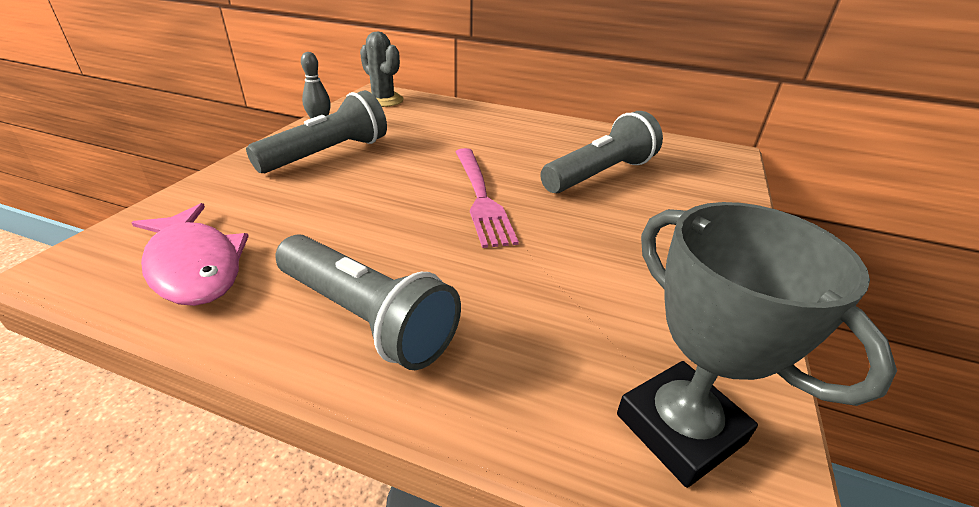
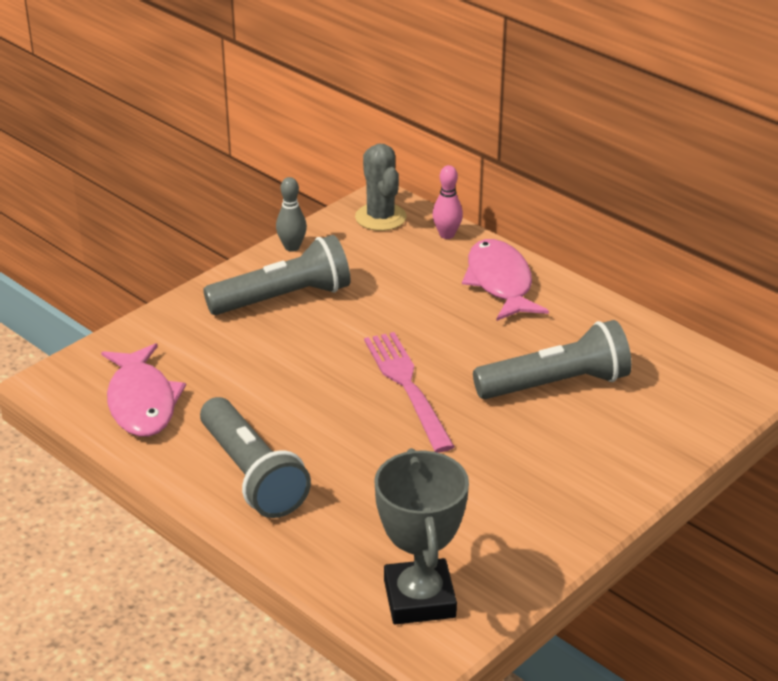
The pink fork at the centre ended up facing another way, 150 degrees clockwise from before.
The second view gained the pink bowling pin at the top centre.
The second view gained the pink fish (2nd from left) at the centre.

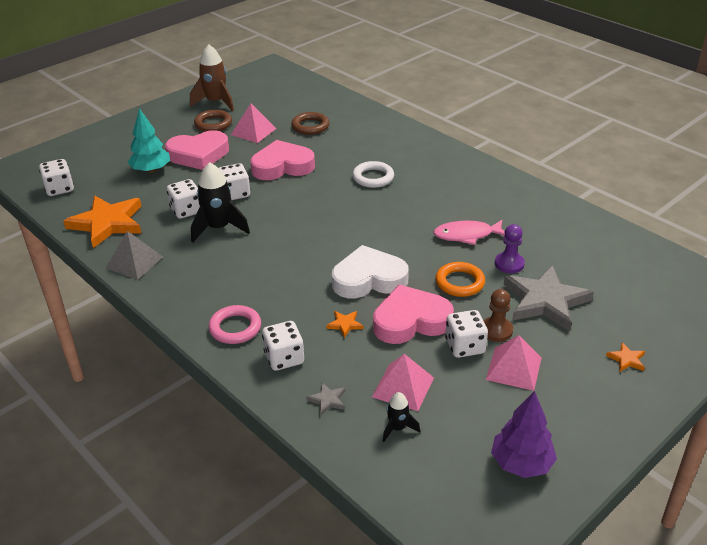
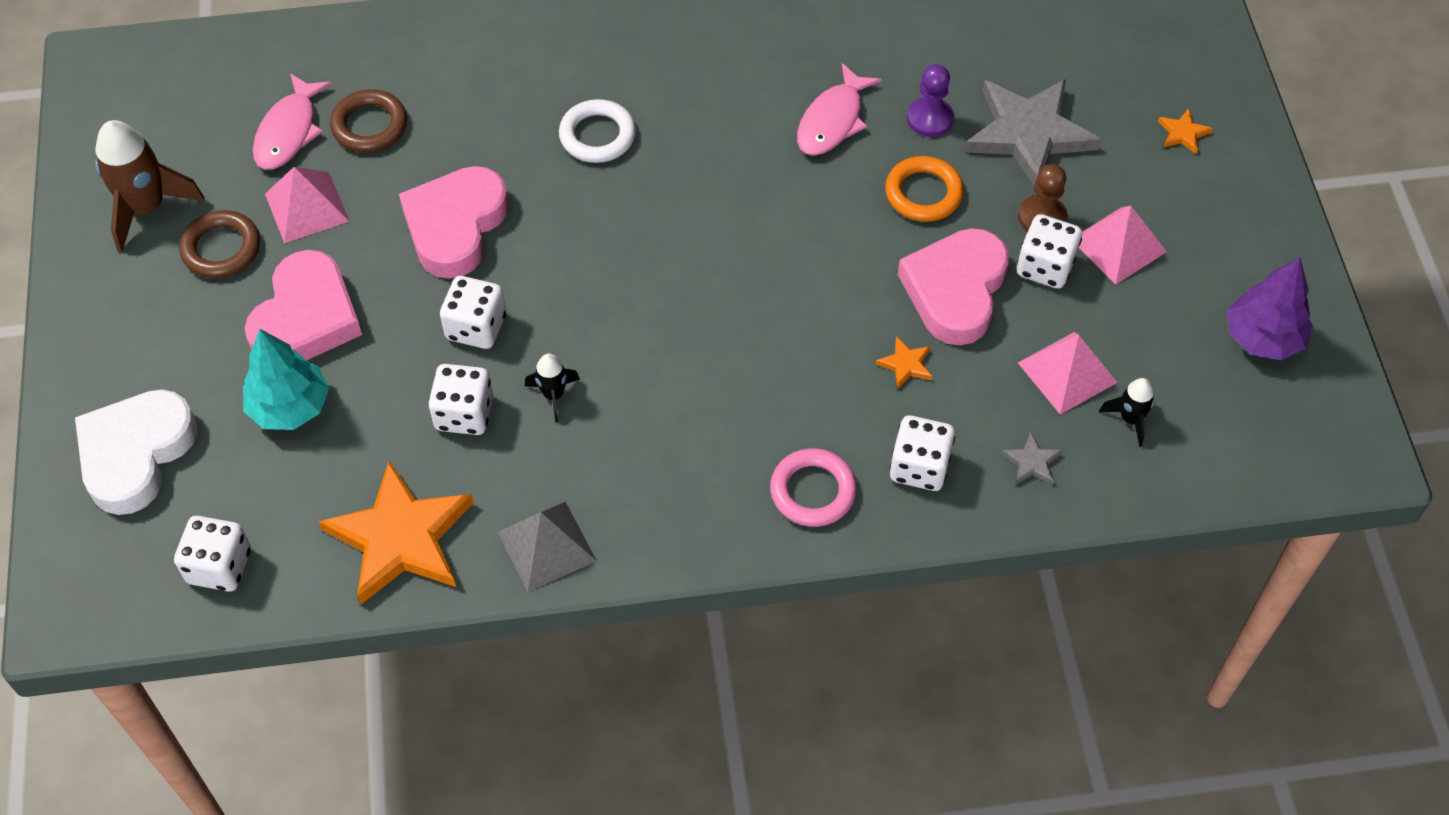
The white heart ended up elsewhere, having gone from the centre to the middle left.
The second view gained the pink fish (1st from left) at the top left.
The size of the black rocket (1st from left) at the middle left changed by a factor of 0.52.

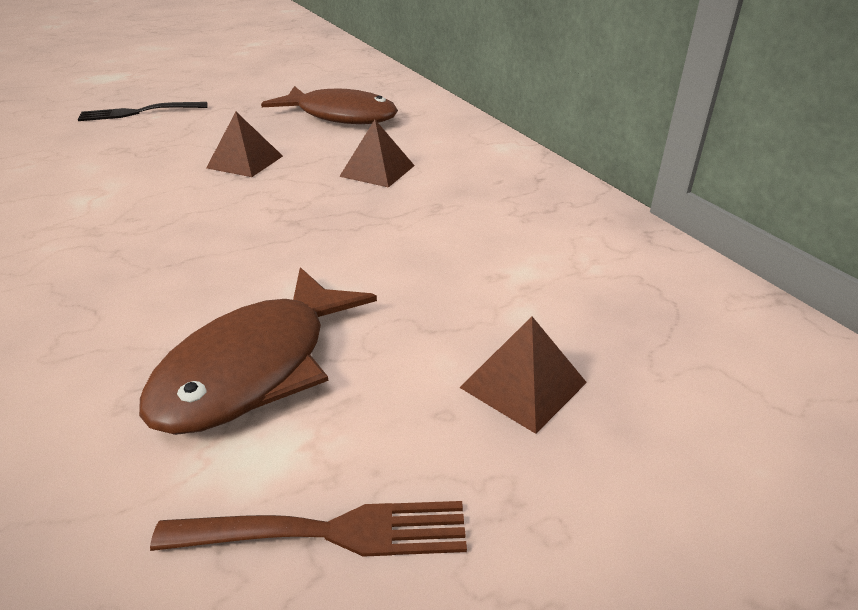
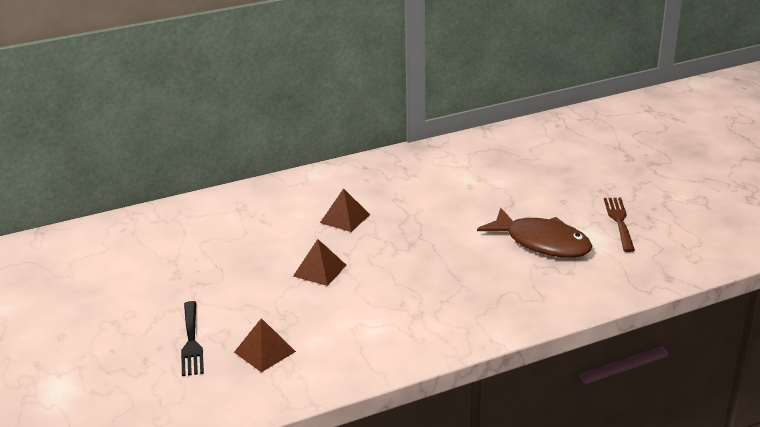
The brown pyramid (3rd from left in the first image) ended up elsewhere, having gone from the centre to the bottom centre.
The second view lost the brown fish (2nd from left) at the top centre.

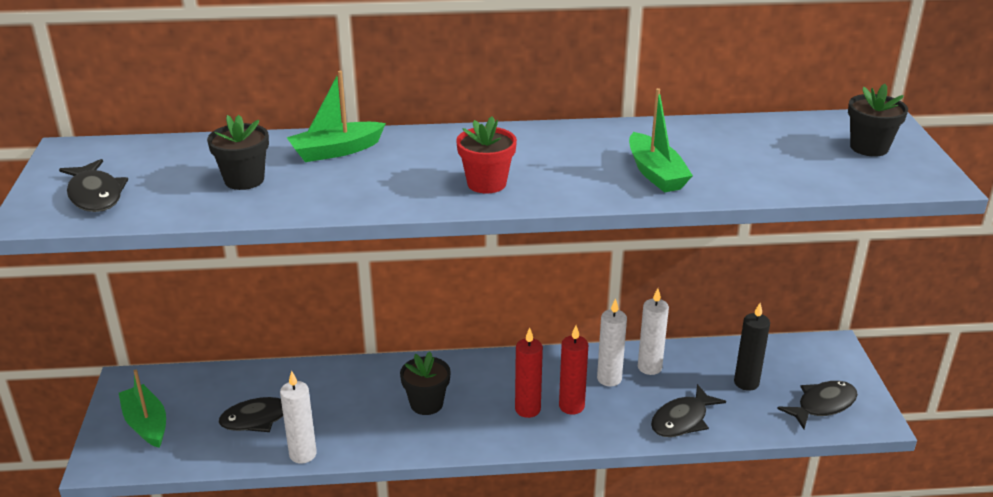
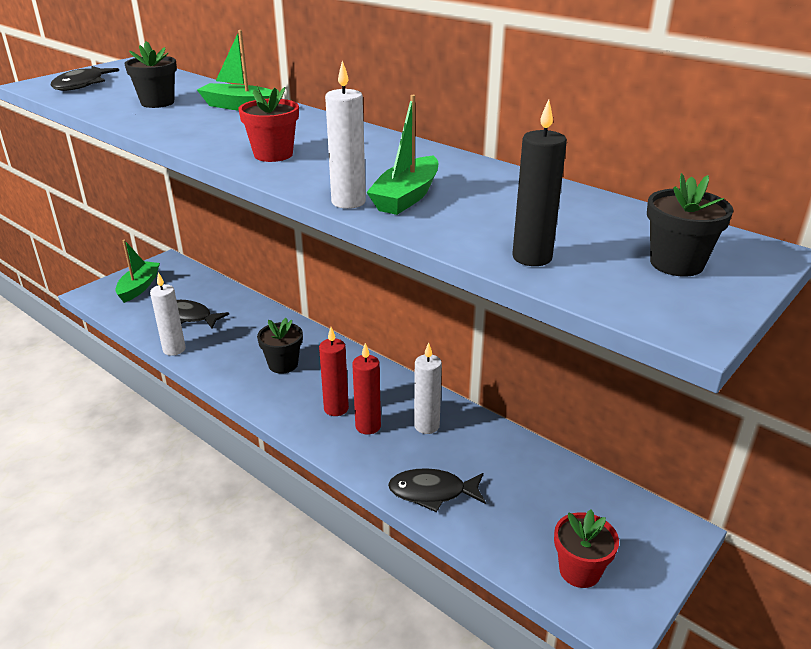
The white candle (3rd from left in the first image) ended up elsewhere, having gone from the centre to the top centre.
The black candle ended up elsewhere, having gone from the bottom right to the top centre.
Where the black fish (4th from left) stood at the bottom right, the red flower pot (2nd from left) came to stand at the bottom right.

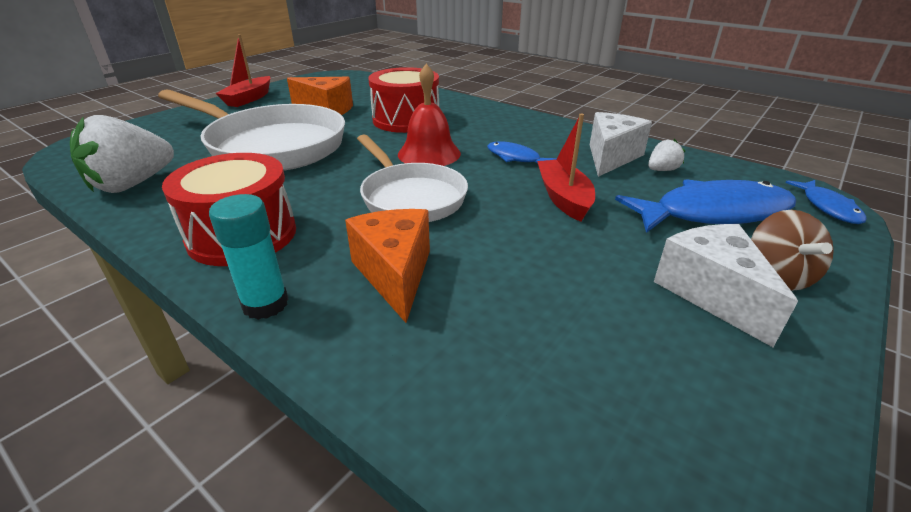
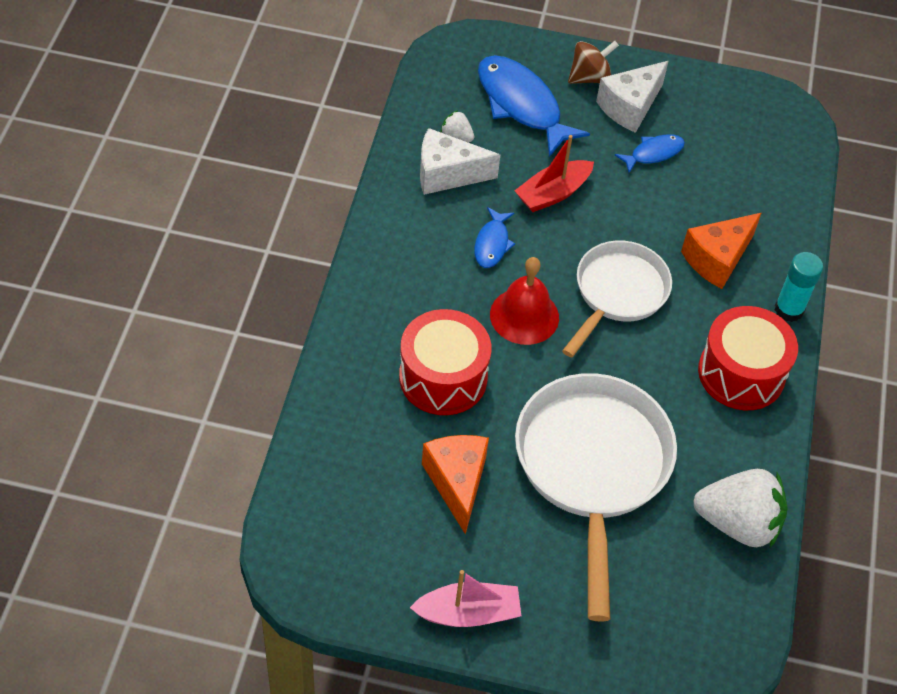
What was the red boat (1st from left) at the top left turned into the pink boat at the bottom centre.
The blue fish (3rd from left) ended up elsewhere, having gone from the middle right to the top right.

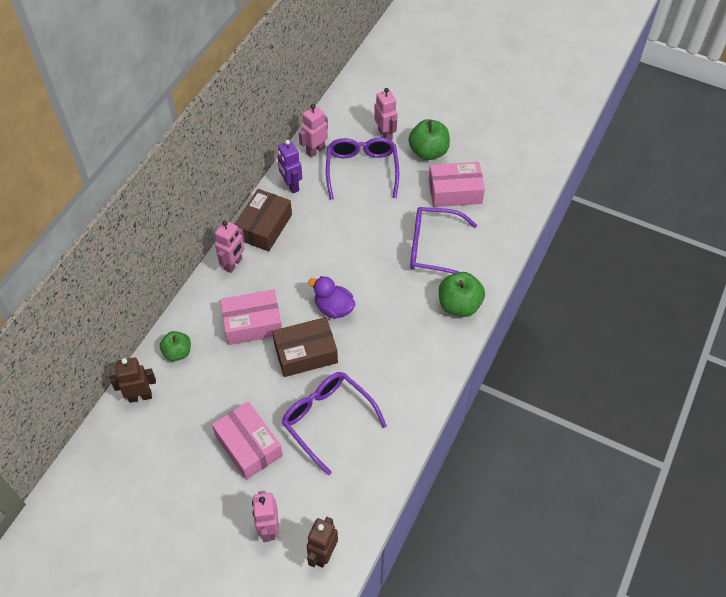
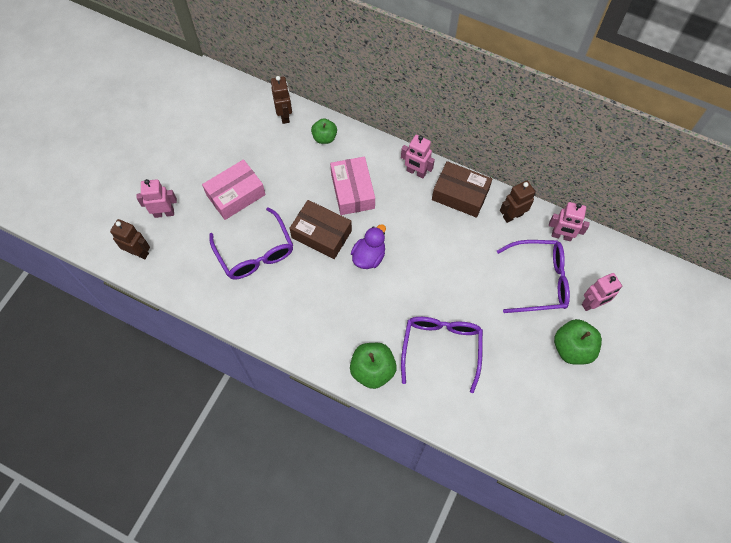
The purple glasses (1st from left) at the bottom centre ended up facing another way, 105 degrees clockwise from before.
The brown box (2nd from left in the first image) at the centre ended up facing another way, 45 degrees counterclockwise from before.
What was the purple robot at the top centre turned into the brown robot (3rd from left) at the middle right.
The pink robot (3rd from left) at the top centre ended up facing another way, 150 degrees clockwise from before.
The second view lost the pink box (3rd from left) at the top centre.

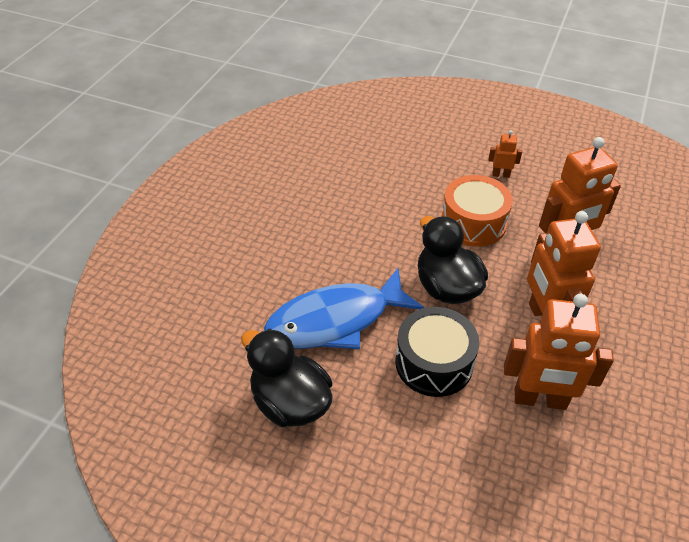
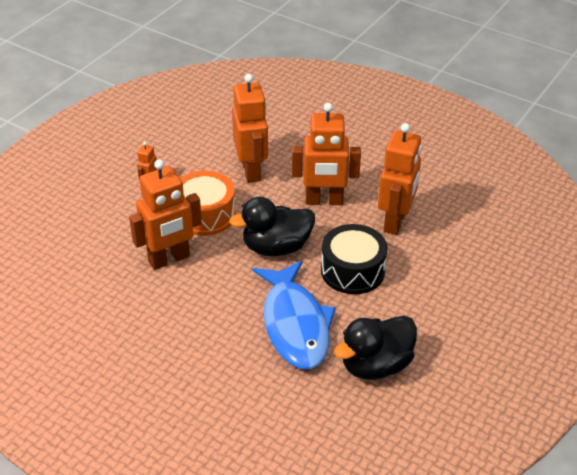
The second view gained the orange robot (2nd from left) at the middle left.

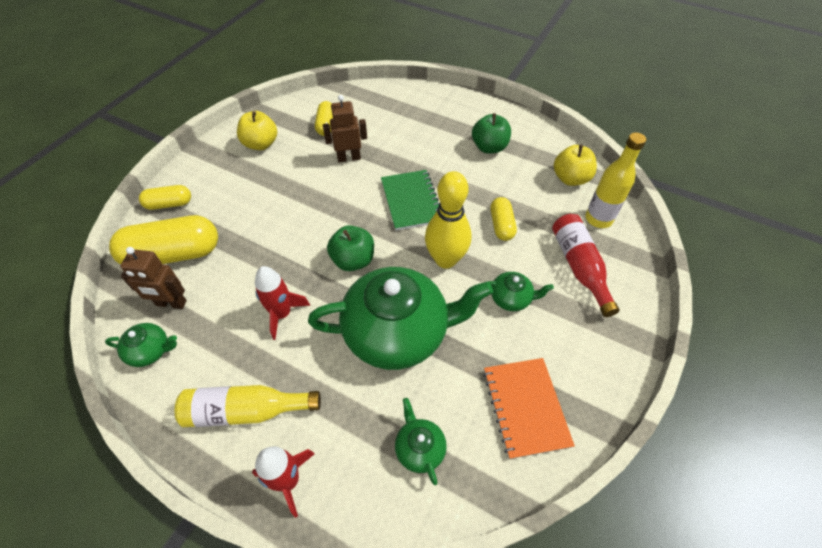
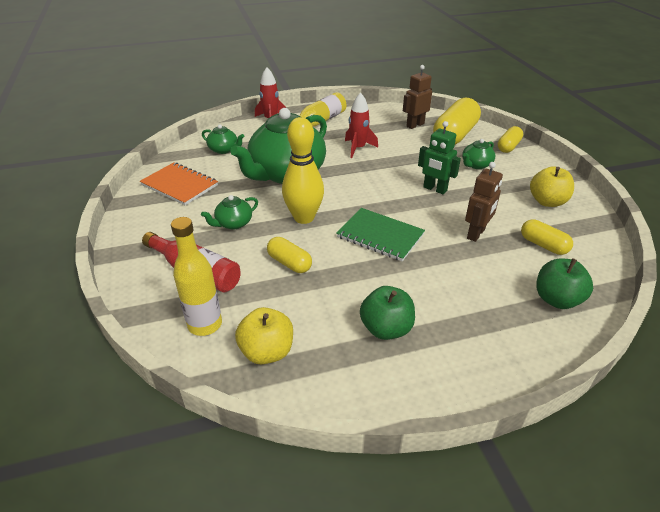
The second view gained the green robot at the top centre.
The green teapot (1st from left in the first image) ended up elsewhere, having gone from the middle left to the top right.
The green apple (1st from left in the first image) ended up elsewhere, having gone from the centre to the middle right.

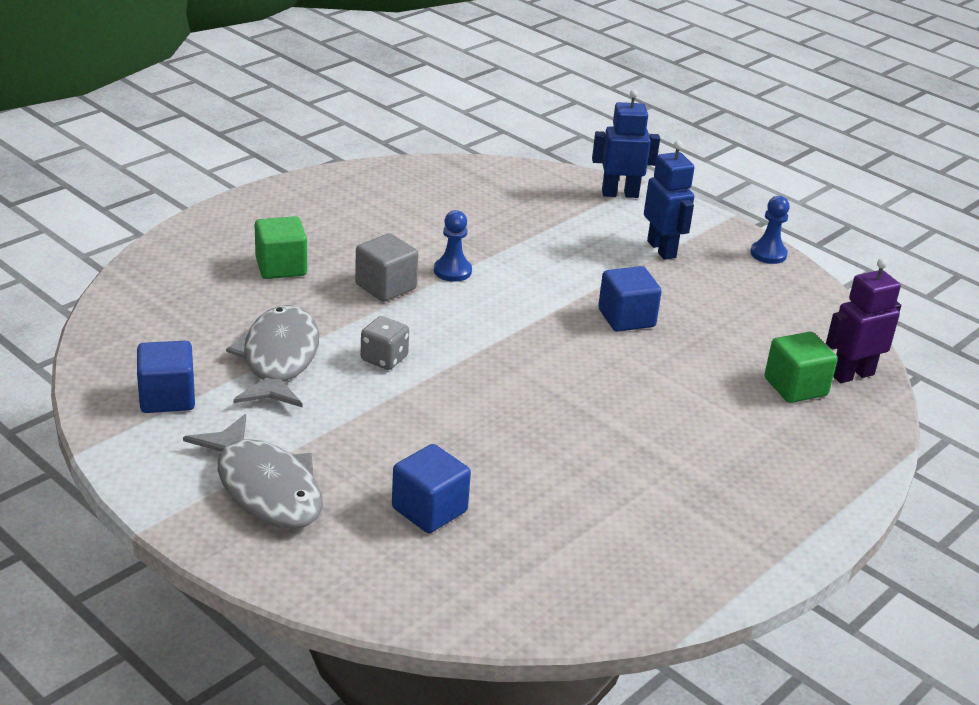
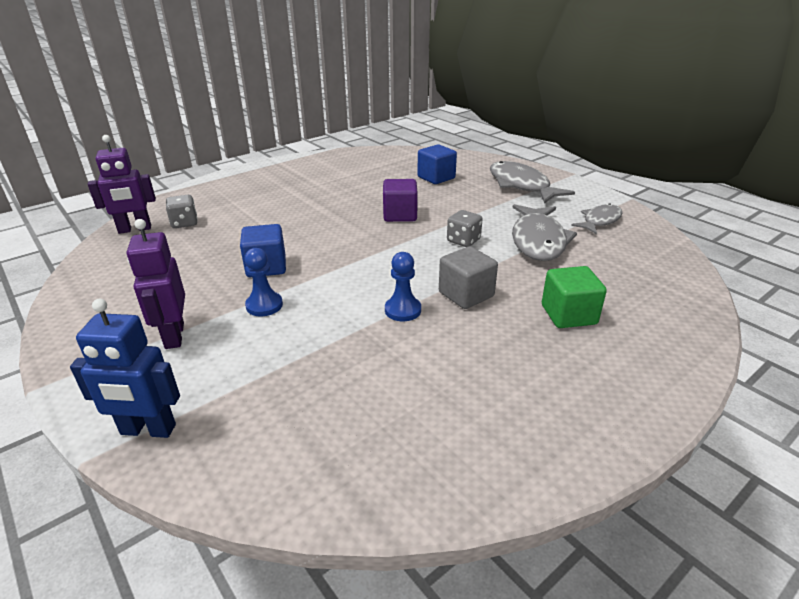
What was the blue robot (2nd from left) at the top right turned into the purple robot (2nd from left) at the middle left.
Where the green cube (2nd from left) stood at the middle right, the grey dice (1st from left) came to stand at the middle left.
The blue pawn (2nd from left in the first image) ended up elsewhere, having gone from the top right to the middle left.
The second view gained the purple cube at the centre.
Where the blue cube (1st from left) stood at the middle left, the grey fish (3rd from left) came to stand at the middle right.

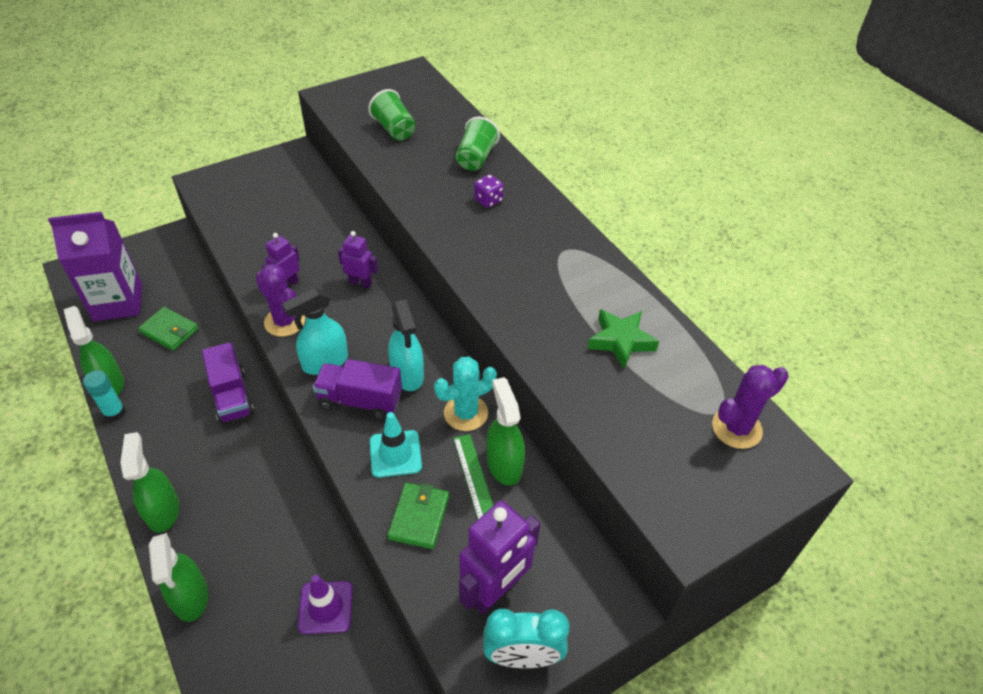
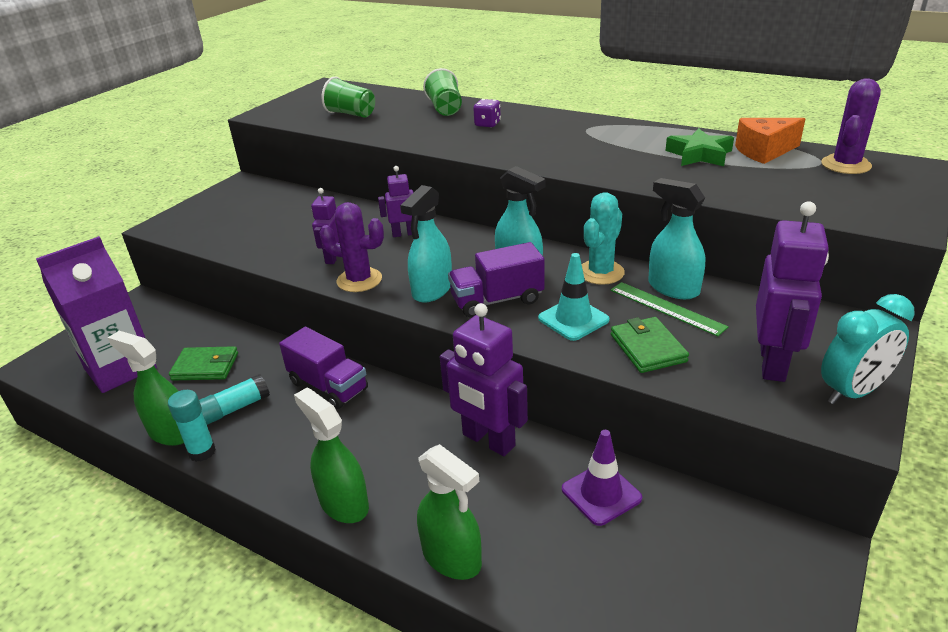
The second view gained the turquoise glue stick (2nd from left) at the middle left.
The second view gained the purple robot (3rd from left) at the centre.
What was the green spray bottle (4th from left) at the centre turned into the turquoise spray bottle (3rd from left) at the middle right.
The second view gained the orange cheese at the top right.

